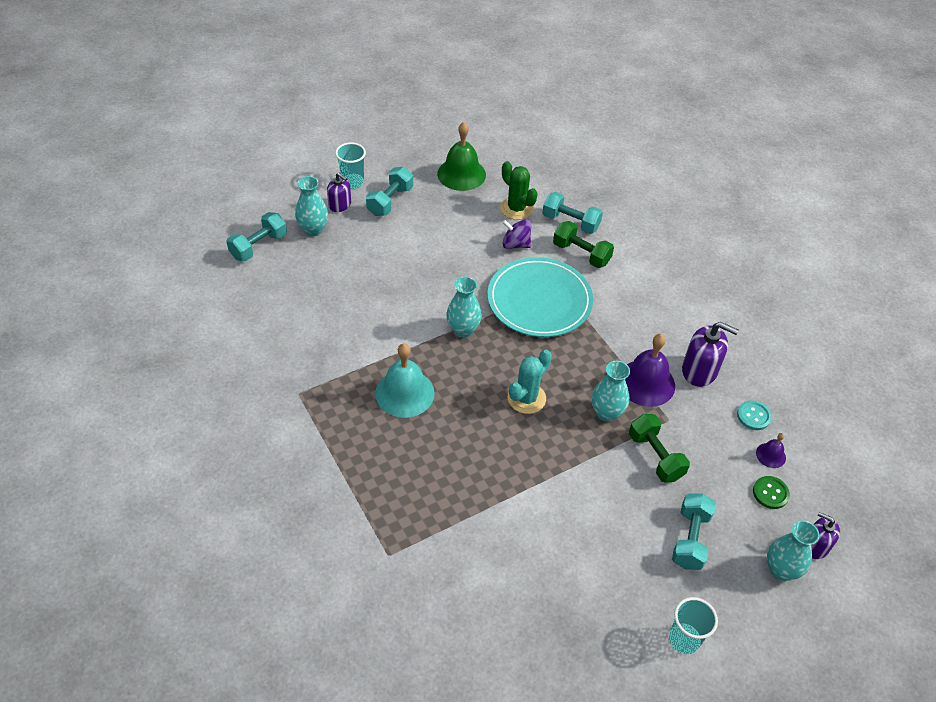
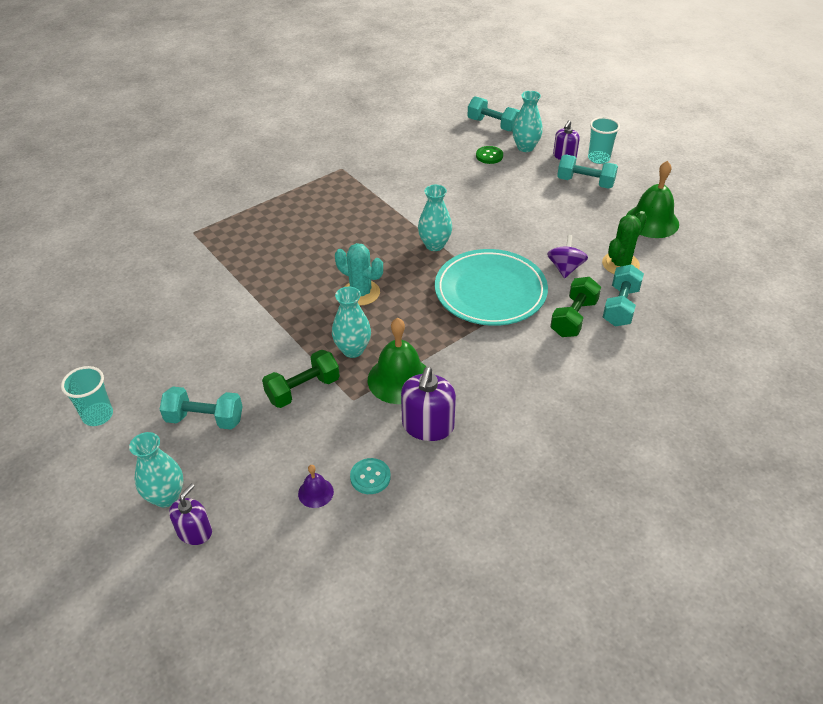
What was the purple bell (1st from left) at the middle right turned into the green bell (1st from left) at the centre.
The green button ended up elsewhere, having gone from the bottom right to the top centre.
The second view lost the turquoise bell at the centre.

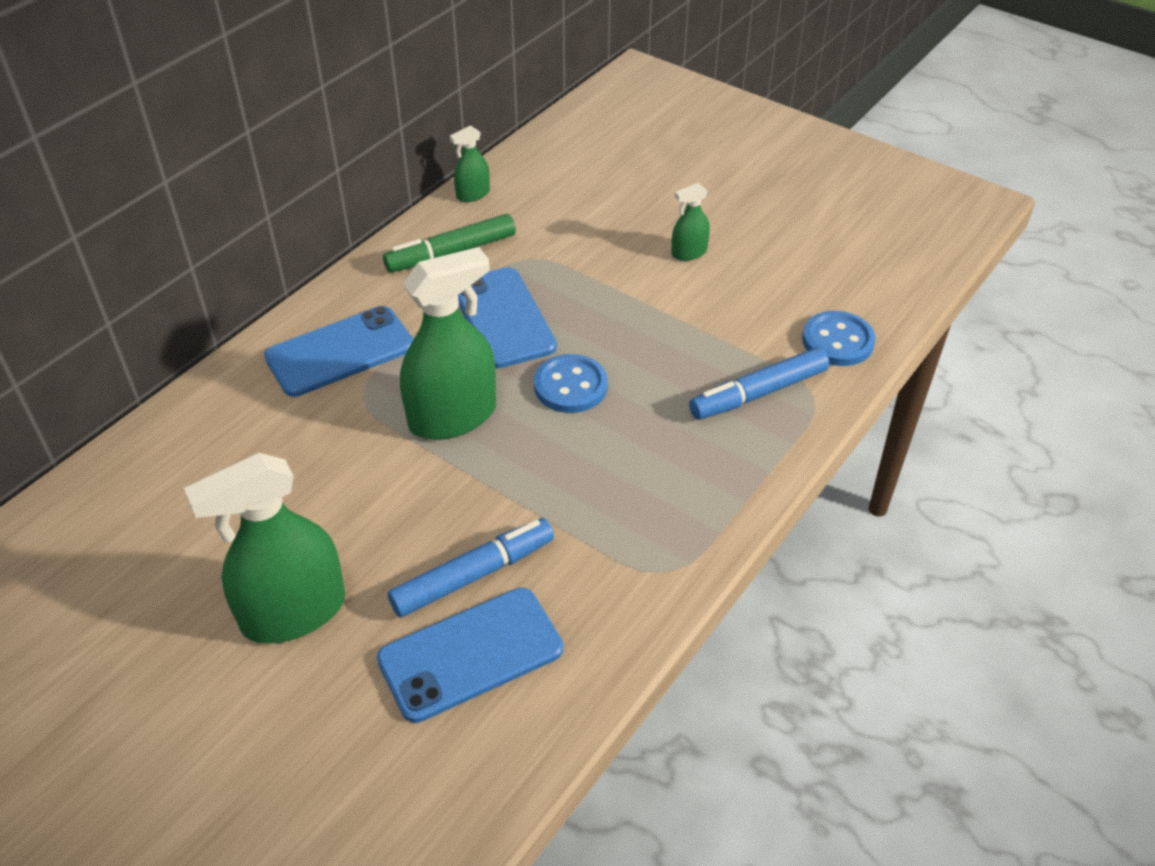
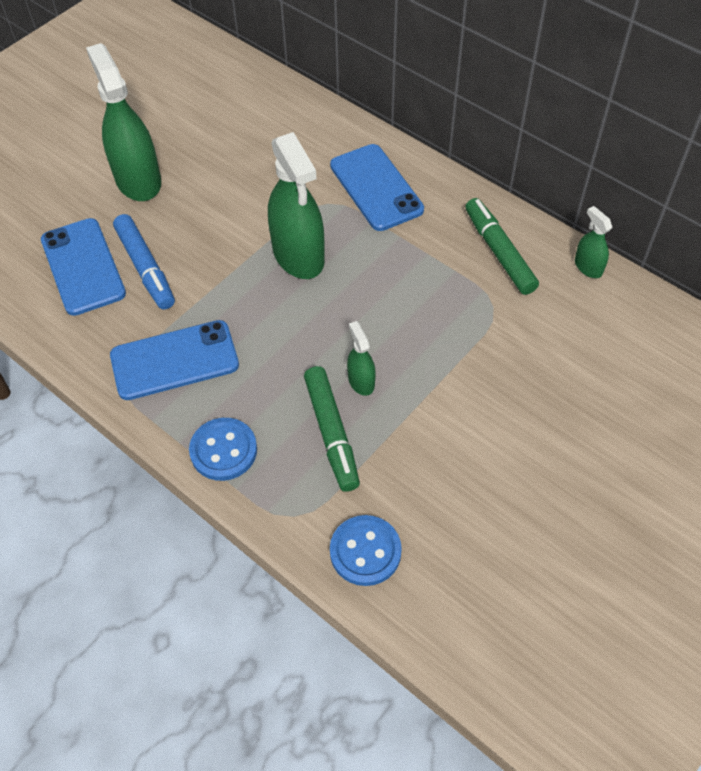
The blue phone (3rd from left in the first image) ended up elsewhere, having gone from the centre to the middle left.
The blue button (1st from left) ended up elsewhere, having gone from the centre to the middle left.
The second view gained the green marker (1st from left) at the centre.
The green spray bottle (4th from left in the first image) ended up elsewhere, having gone from the top centre to the centre.
The second view lost the blue marker (2nd from left) at the centre.

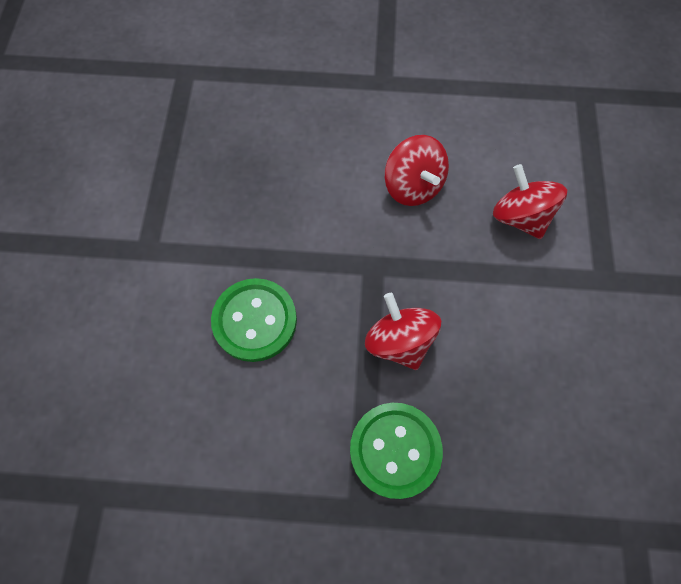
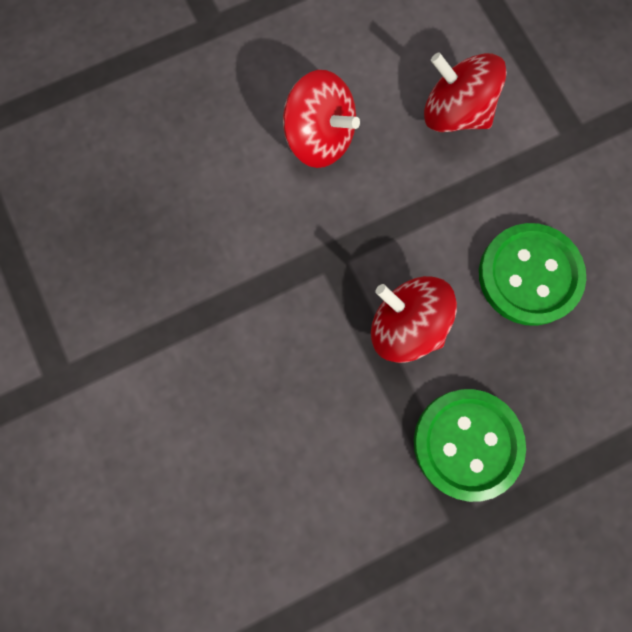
The green button (1st from left in the first image) ended up elsewhere, having gone from the centre to the middle right.

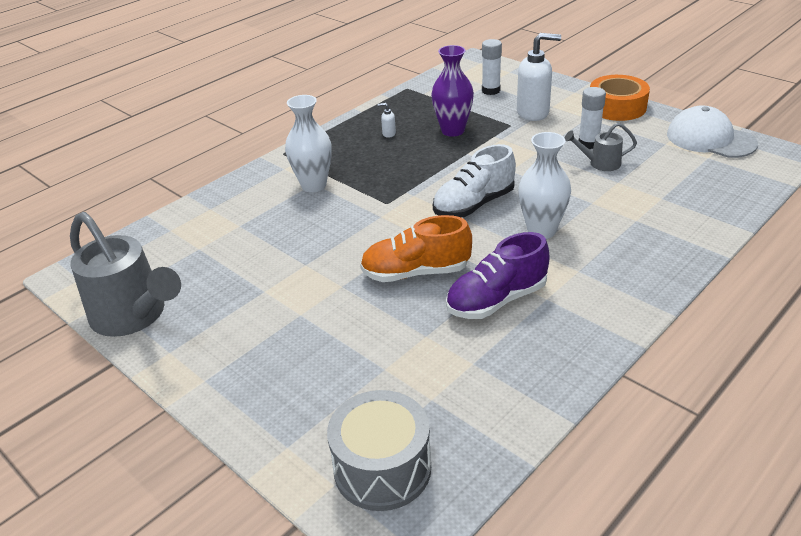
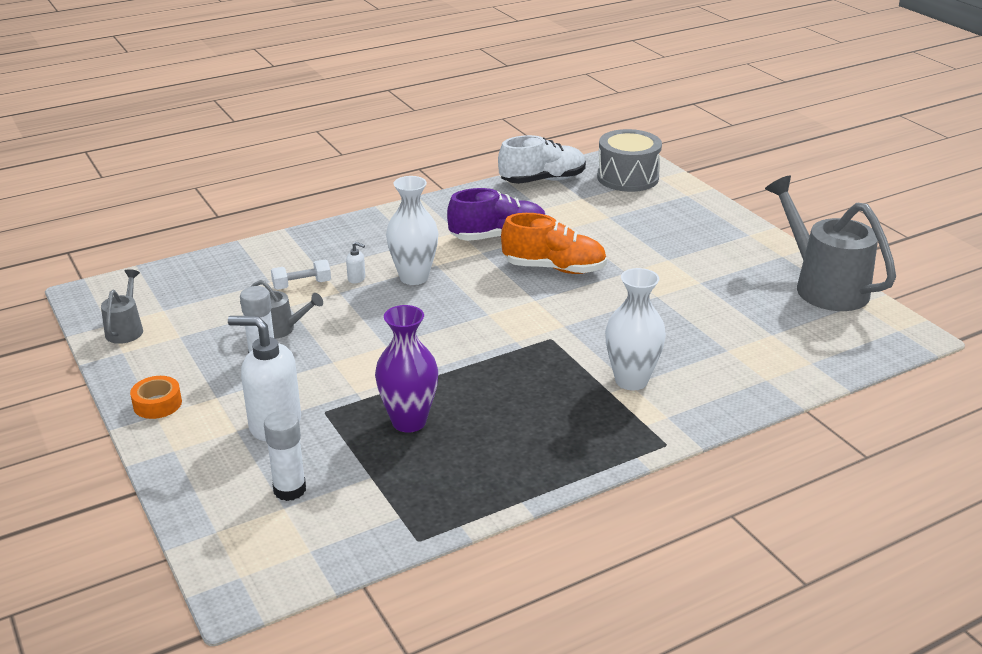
Where the white cap stood at the top right, the grey watering can (1st from left) came to stand at the middle left.
The size of the orange tape at the top right changed by a factor of 0.55.
The second view gained the white dumbbell at the middle left.
The white soap dispenser (1st from left in the first image) ended up elsewhere, having gone from the top centre to the centre.
The white shoe ended up elsewhere, having gone from the centre to the top centre.

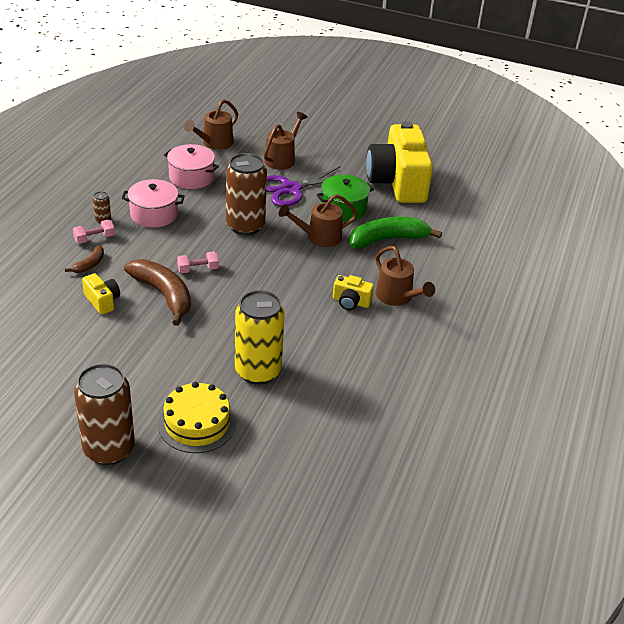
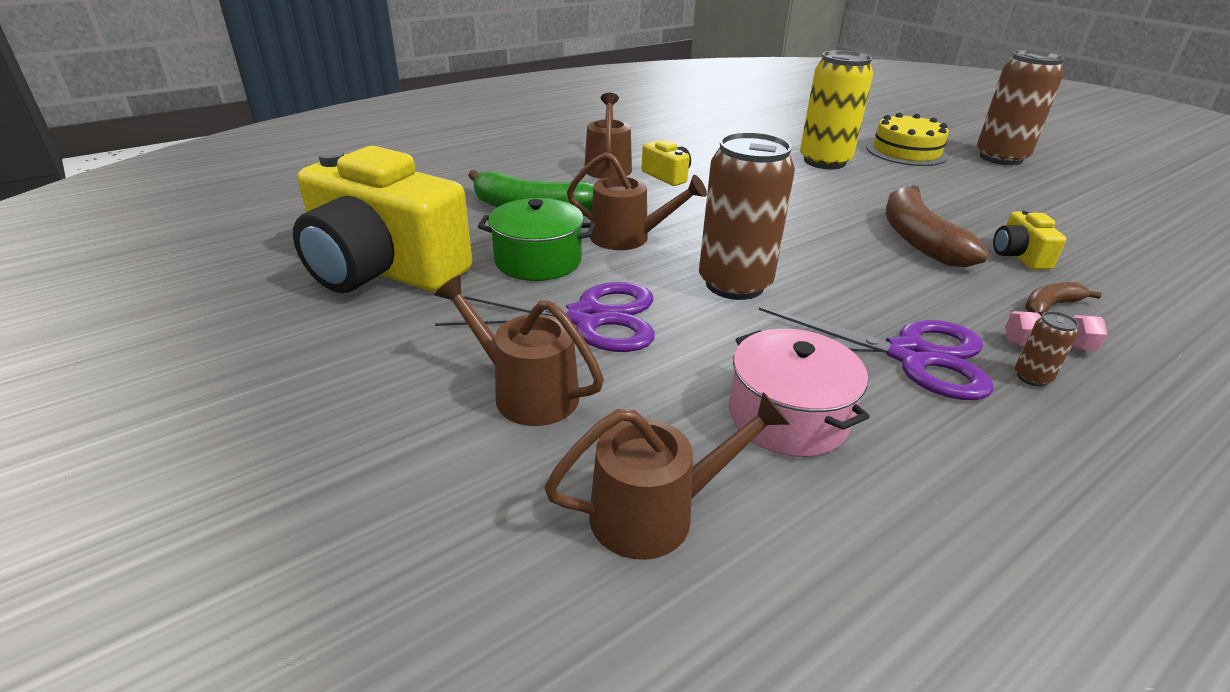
The yellow camera (3rd from left in the first image) at the top centre ended up facing another way, 90 degrees clockwise from before.
The brown watering can (2nd from left in the first image) at the top centre ended up facing another way, 60 degrees clockwise from before.
Where the pink pot (1st from left) stood at the top left, the purple scissors (2nd from left) came to stand at the middle right.
The second view lost the pink dumbbell (2nd from left) at the middle left.

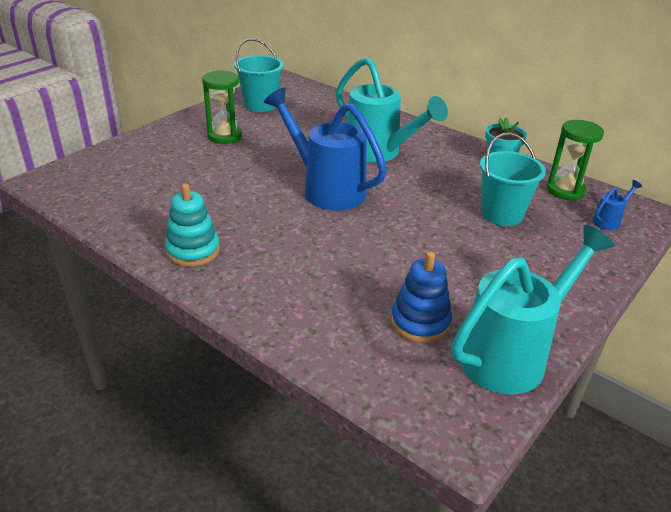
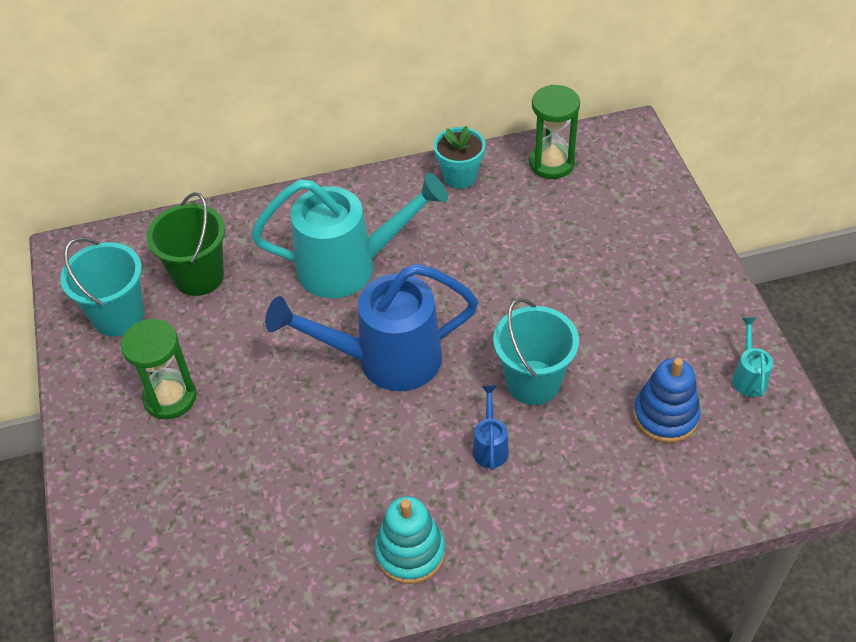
The second view gained the green bucket at the middle left.
The blue watering can (2nd from left) ended up elsewhere, having gone from the middle right to the centre.
The turquoise bucket (2nd from left) ended up elsewhere, having gone from the middle right to the centre.
The size of the turquoise watering can (2nd from left) at the middle right changed by a factor of 0.41.

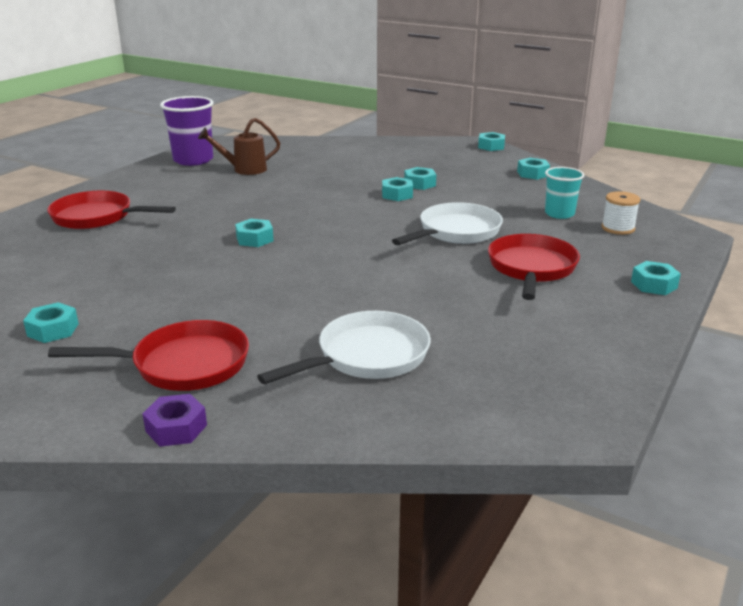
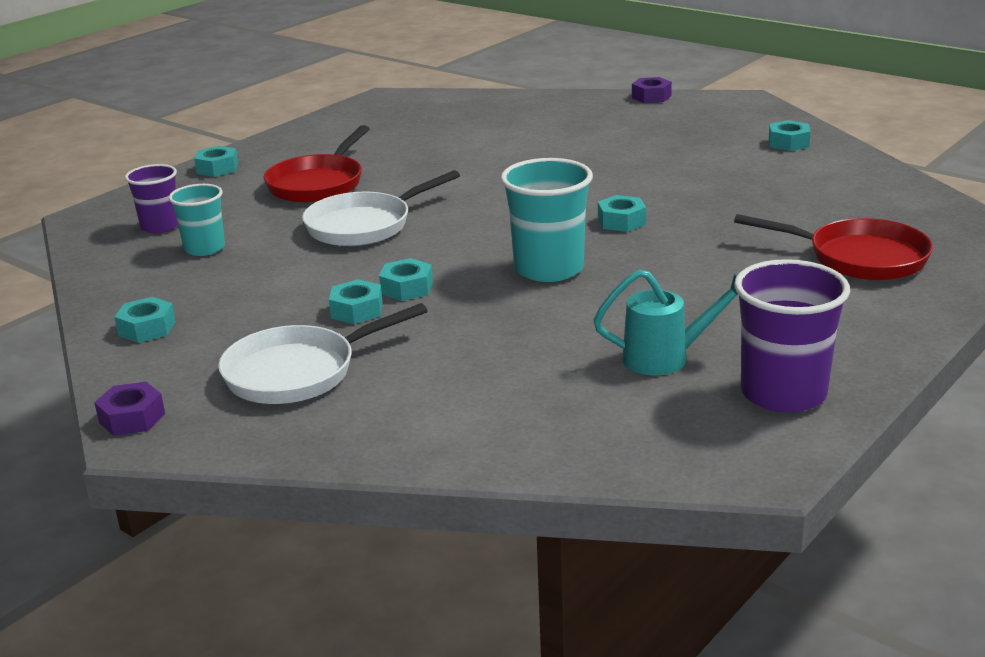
What was the turquoise nut (5th from left) at the top centre turned into the purple nut (1st from left) at the middle left.
Where the white spool stood at the middle right, the purple cup (1st from left) came to stand at the top left.
The white pan (1st from left) ended up elsewhere, having gone from the centre to the middle left.
The second view gained the turquoise cup (2nd from left) at the centre.
What was the brown watering can at the top left turned into the turquoise watering can at the middle right.
The second view lost the red pan (2nd from left) at the middle left.

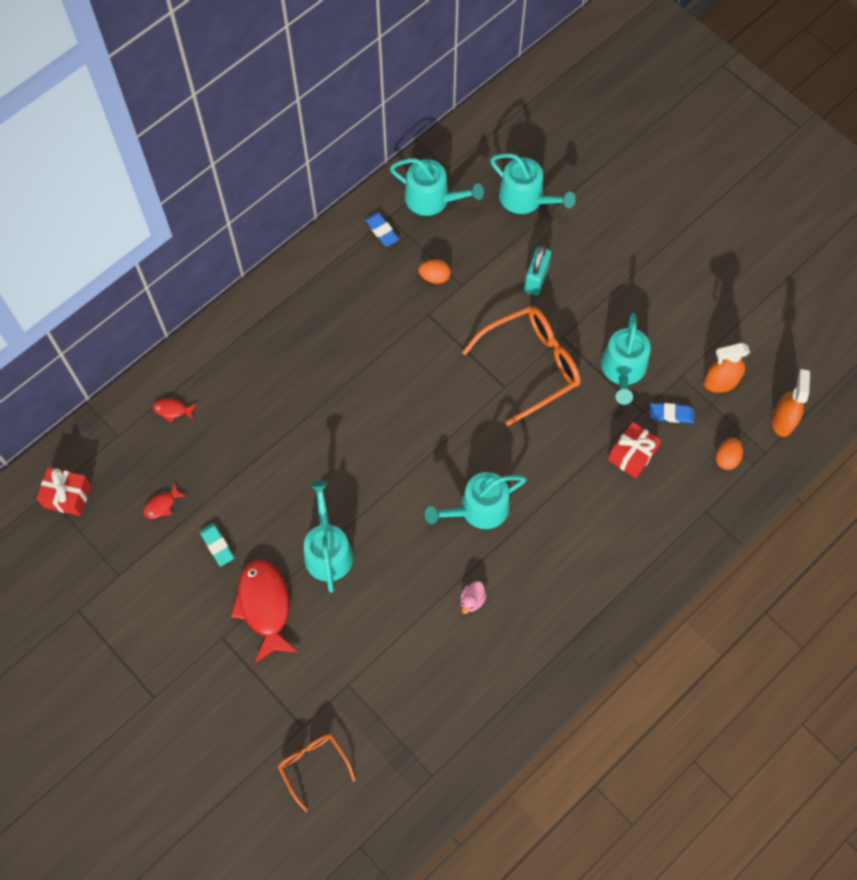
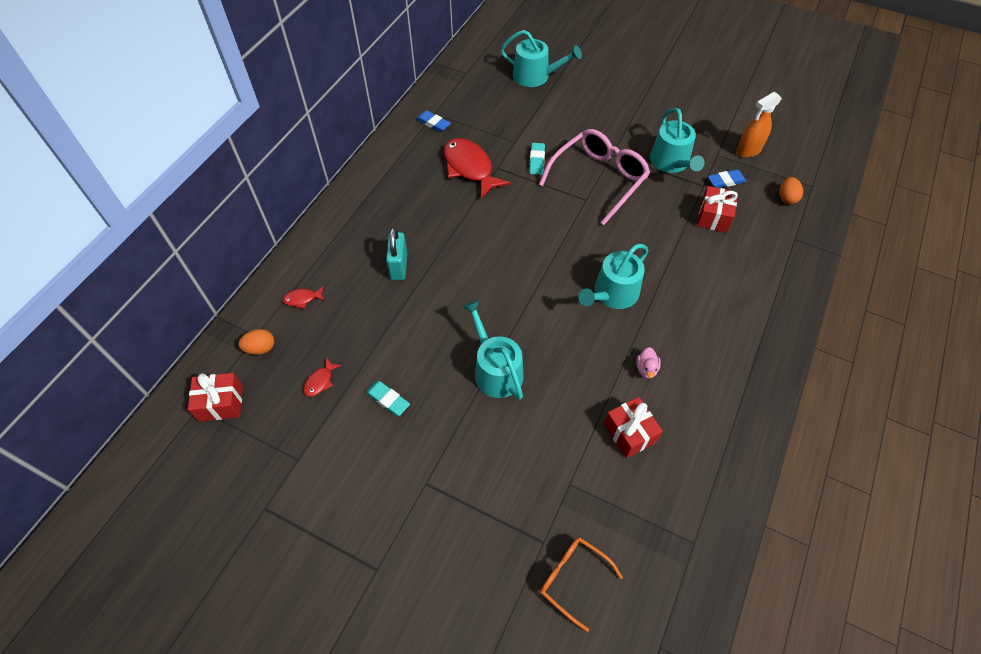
The orange egg (1st from left) ended up elsewhere, having gone from the top centre to the middle left.
The turquoise padlock ended up elsewhere, having gone from the top centre to the centre.
The red fish (3rd from left) ended up elsewhere, having gone from the bottom left to the top centre.
The second view gained the turquoise eraser (2nd from left) at the top centre.
What was the orange glasses (2nd from left) at the centre turned into the pink glasses at the top centre.
The second view gained the red gift (2nd from left) at the centre.
The second view lost the turquoise watering can (2nd from left) at the top centre.
The second view lost the orange spray bottle (2nd from left) at the middle right.

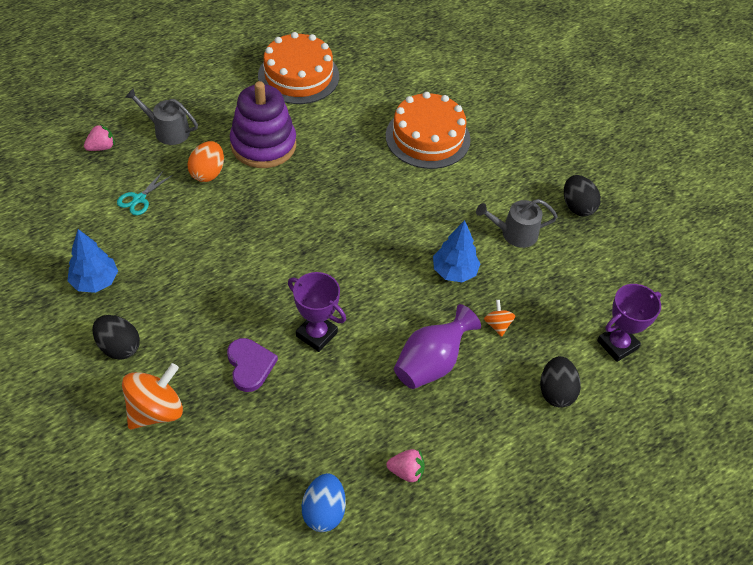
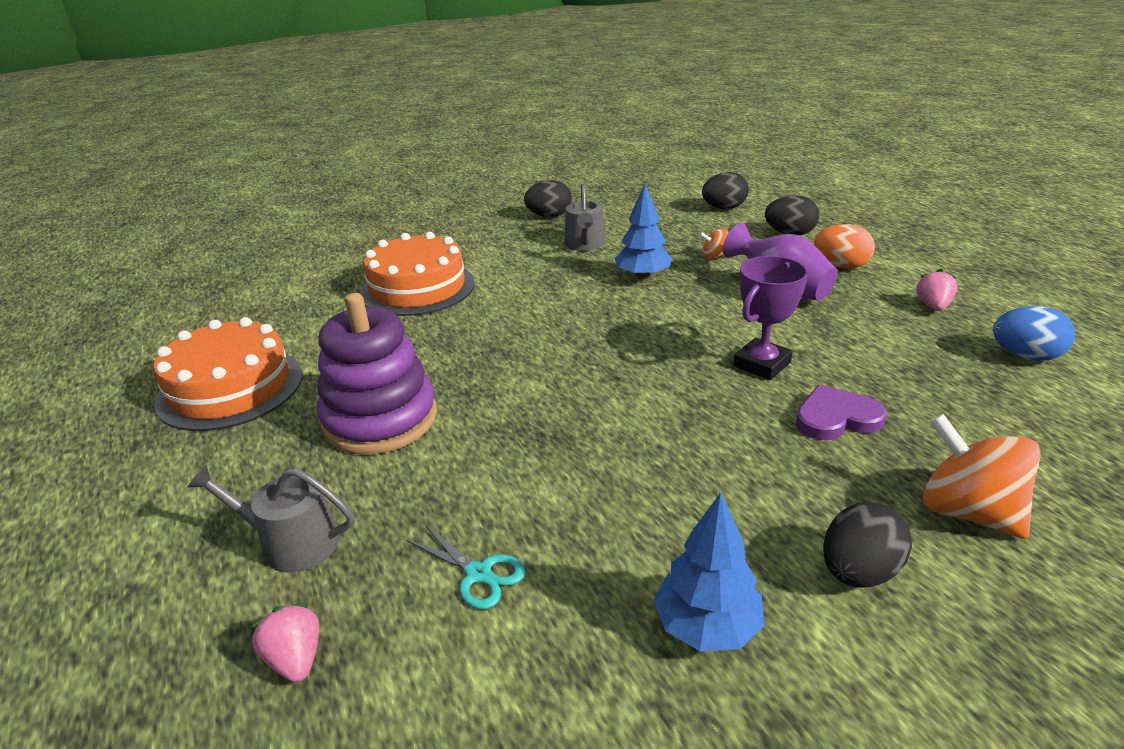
The grey watering can (1st from left) at the top left ended up facing another way, 75 degrees clockwise from before.
Where the purple trophy (2nd from left) stood at the middle right, the black egg (2nd from left) came to stand at the top centre.
The orange egg ended up elsewhere, having gone from the top left to the top right.

